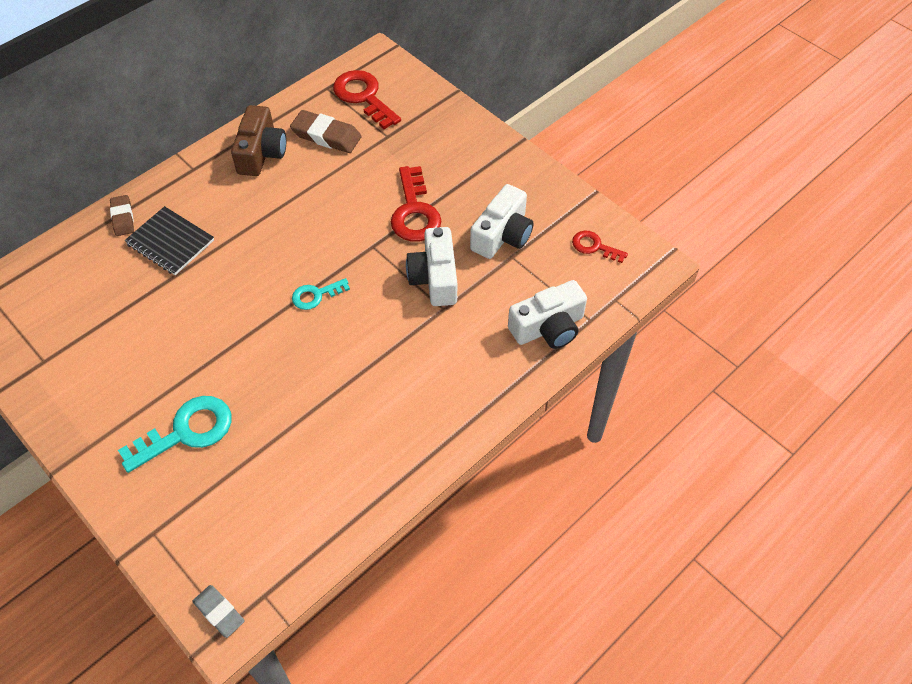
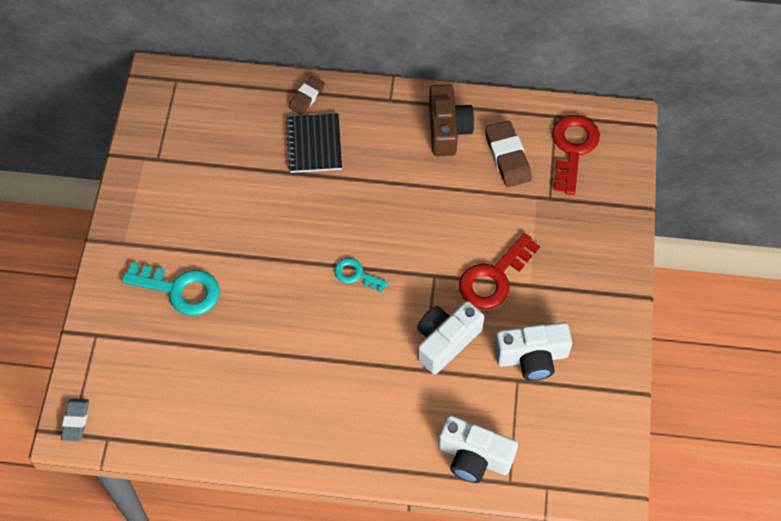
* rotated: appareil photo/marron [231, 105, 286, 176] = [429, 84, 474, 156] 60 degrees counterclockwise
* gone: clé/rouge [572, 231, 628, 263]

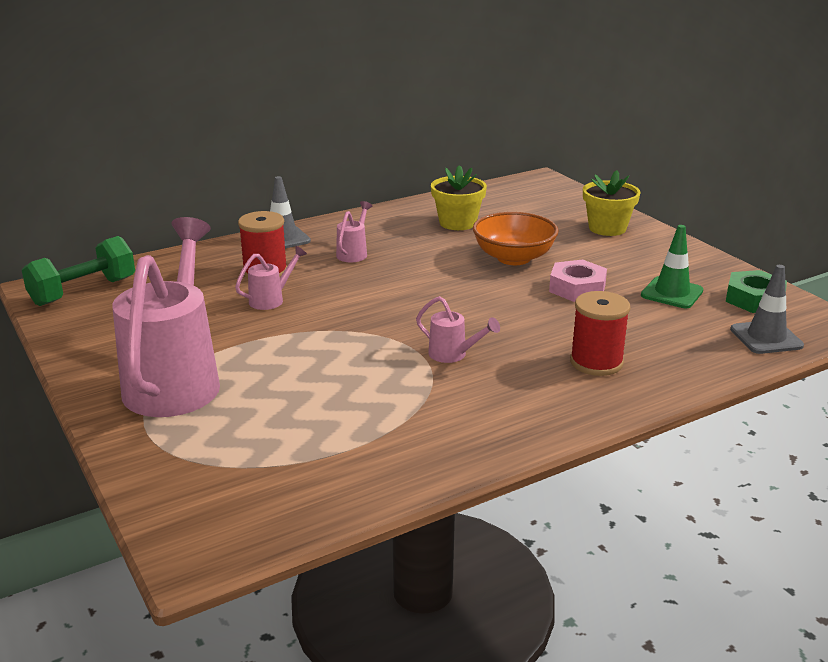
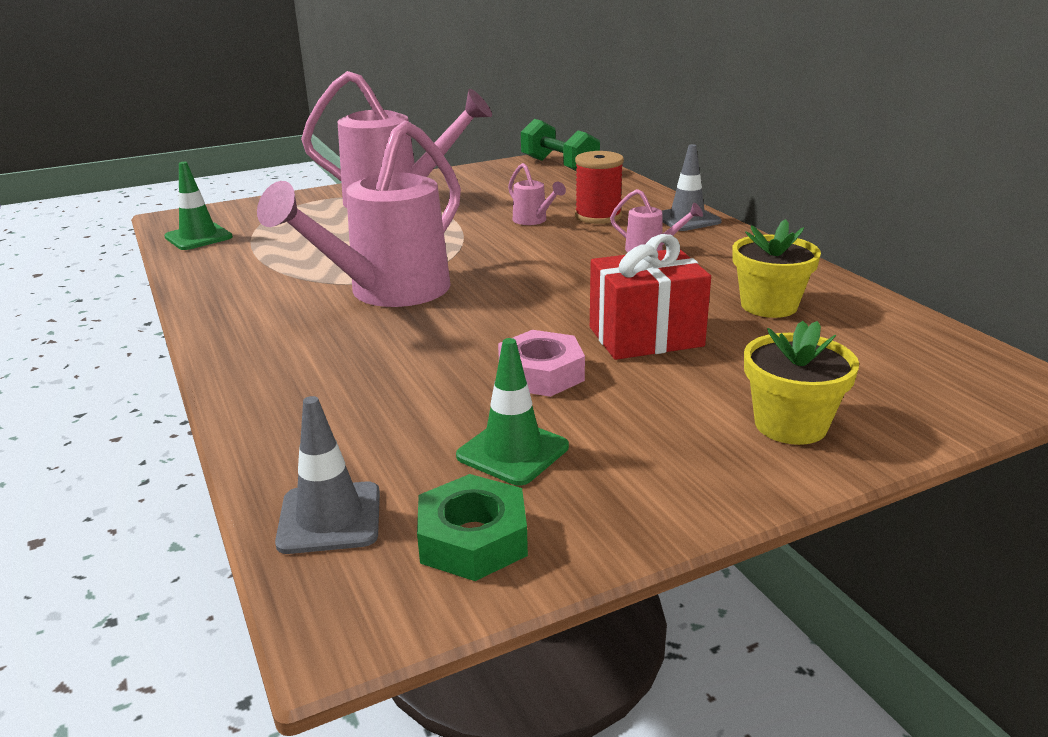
* new: cône de chantier/vert [164, 162, 233, 250]
* scaled: arrosoir/rose [416, 296, 500, 363] = [257, 120, 461, 307] x2.42
* swapped: bol/orange [473, 212, 559, 265] to cadeau/rouge [590, 234, 711, 360]
* gone: bobine/rouge [570, 291, 630, 376]

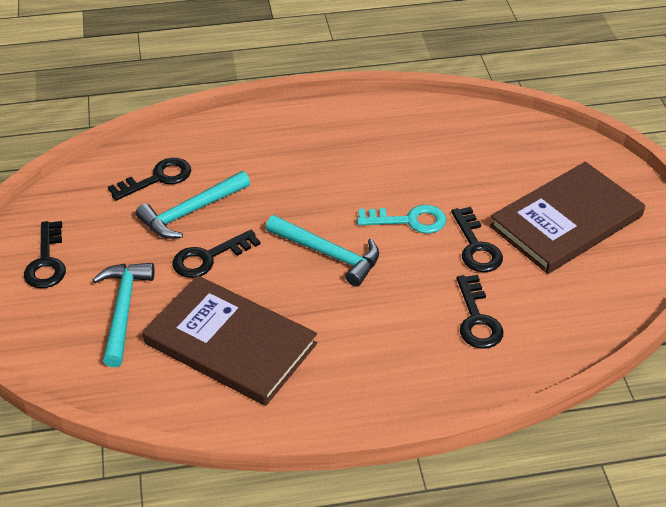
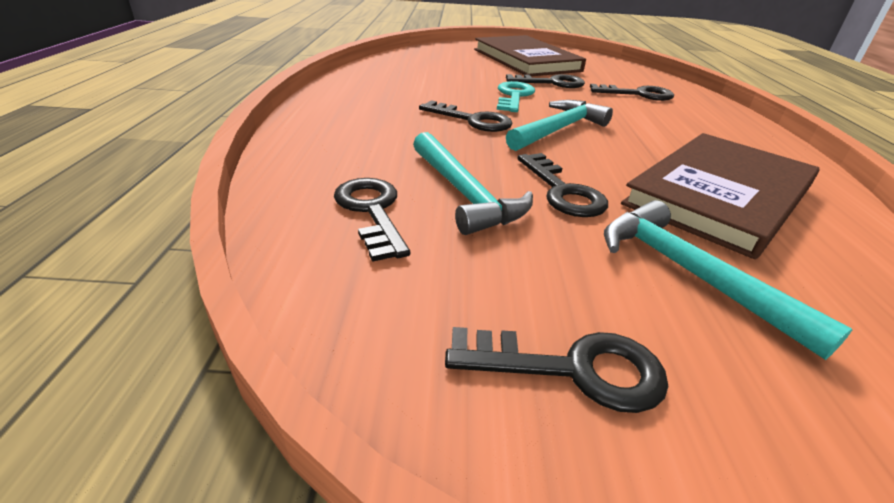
* new: clé/noir [419, 100, 512, 132]
* rotated: marteau/turquoise [93, 263, 155, 367] = [604, 200, 852, 360] 45 degrees clockwise

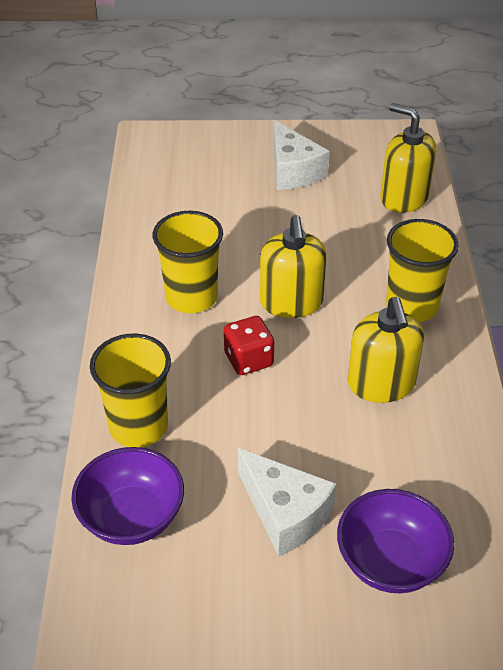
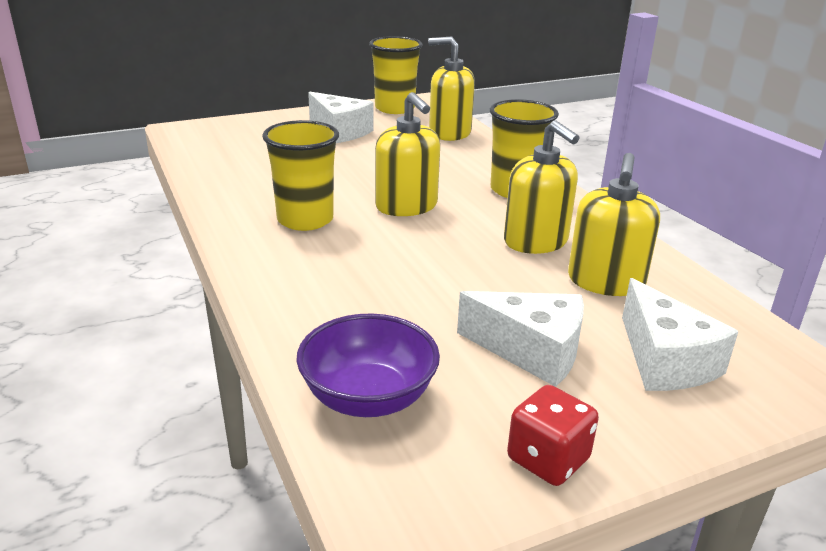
* shifted: gobelet/jaune [90, 334, 171, 448] to [369, 36, 422, 114]
* shifted: dé/rouge [224, 316, 274, 375] to [507, 385, 599, 486]
* new: distributeur de savon/jaune [568, 153, 660, 296]
* swapped: bol/violet [337, 489, 454, 593] to fromage/blanc [622, 278, 739, 391]

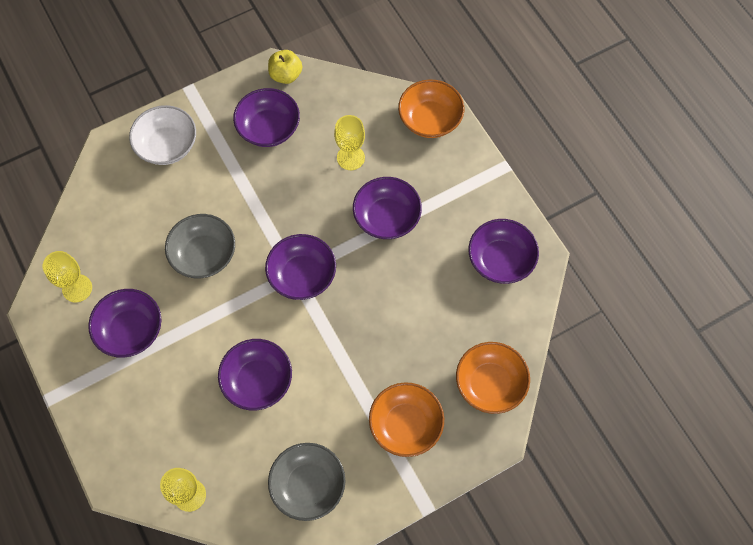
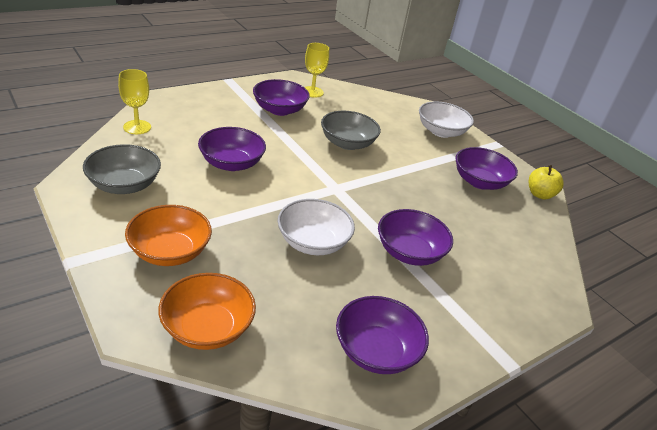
* new: bol/blanc [278, 199, 355, 255]
* gone: bol/violet [265, 234, 336, 300]
* gone: verre à pied/jaune [334, 115, 365, 170]
* gone: bol/orange [398, 79, 464, 138]

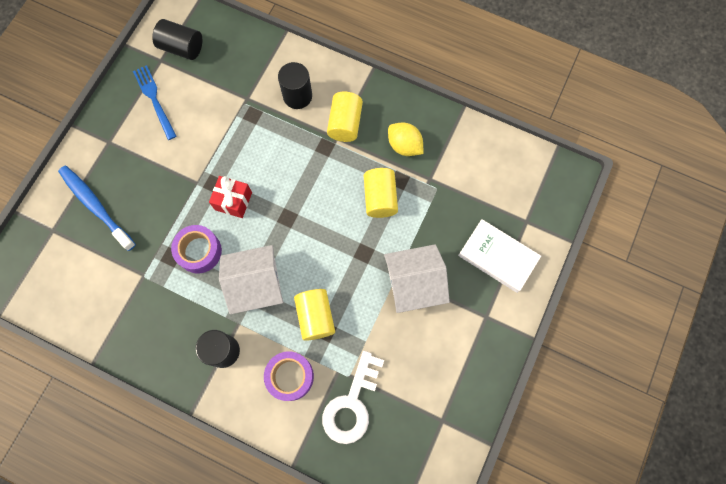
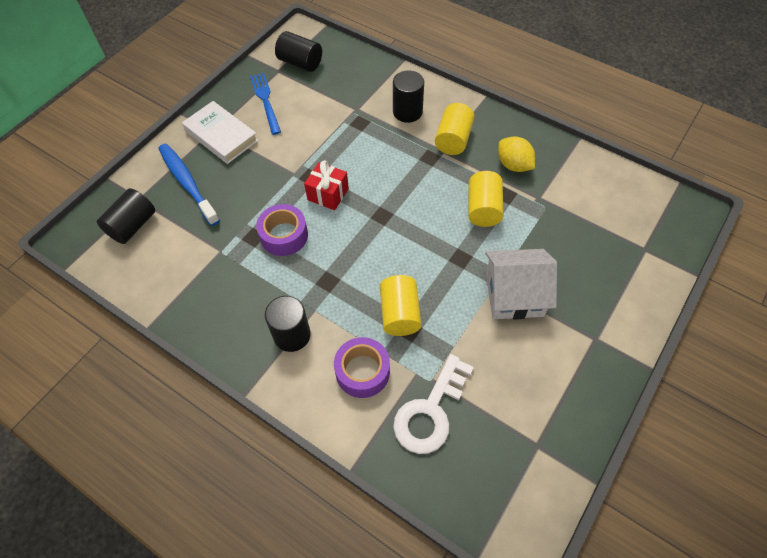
* new: cylindre/noir [97, 188, 155, 244]
* shifted: livre/blanc [458, 219, 541, 293] to [182, 101, 258, 164]
* gone: maison/blanc [219, 245, 283, 314]

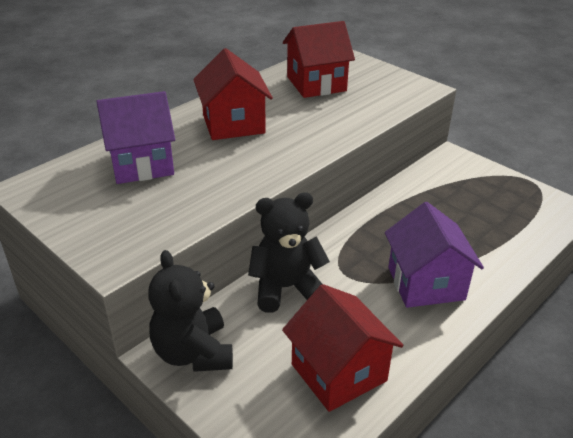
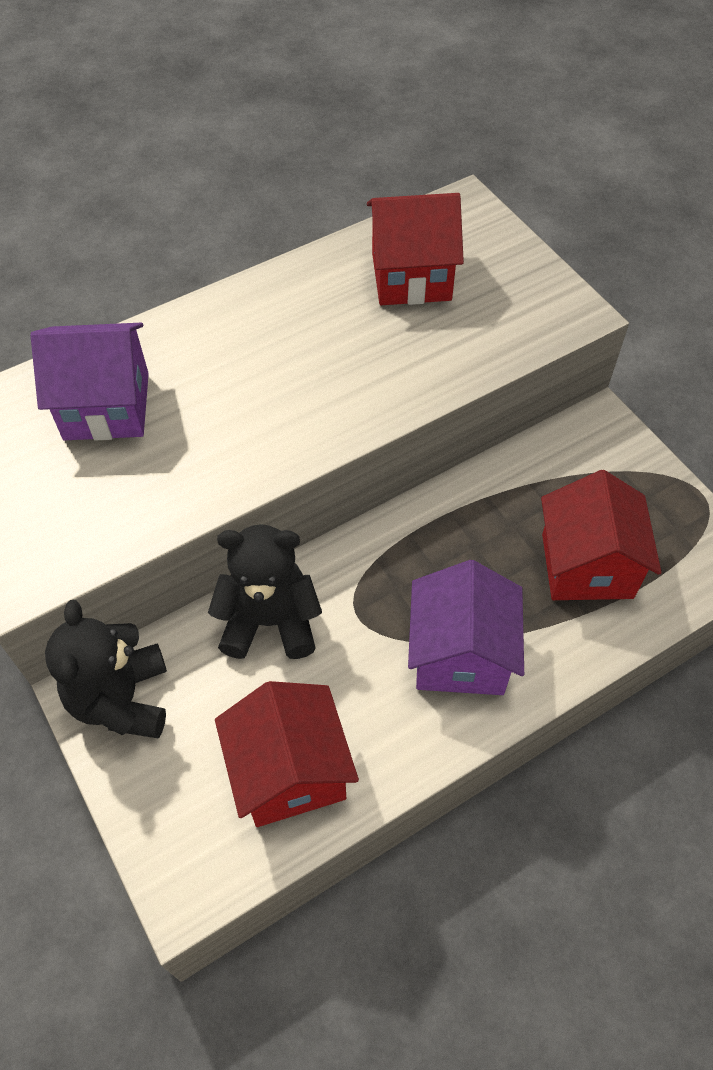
* shifted: maison/rouge [193, 48, 273, 140] to [541, 470, 661, 600]

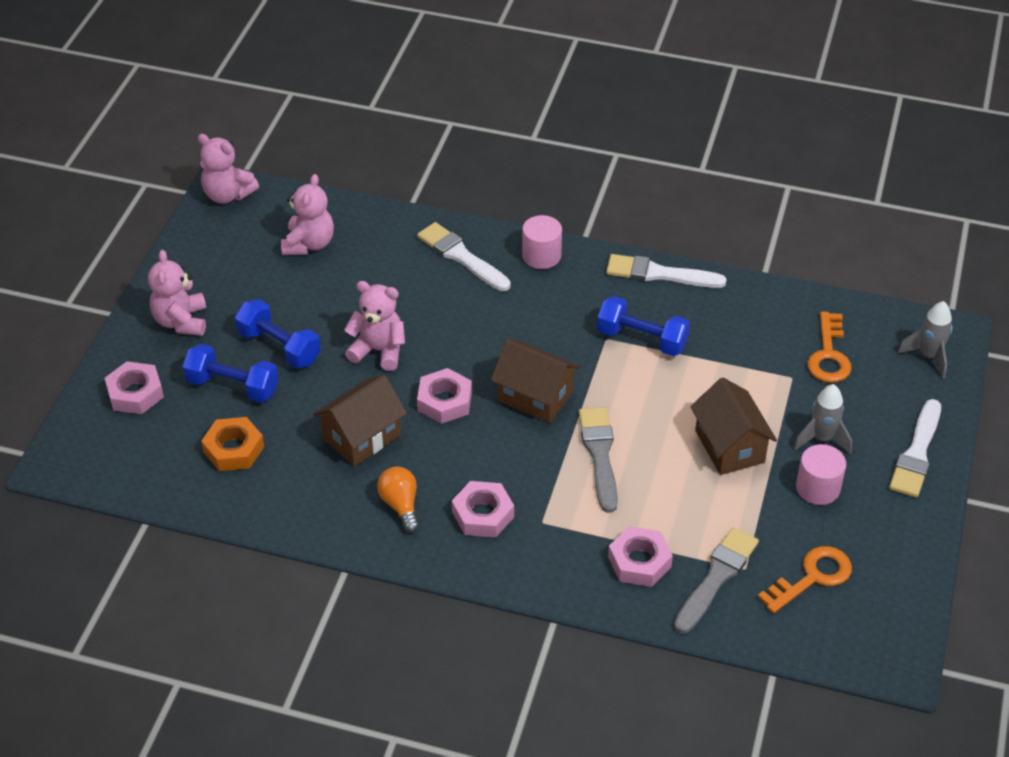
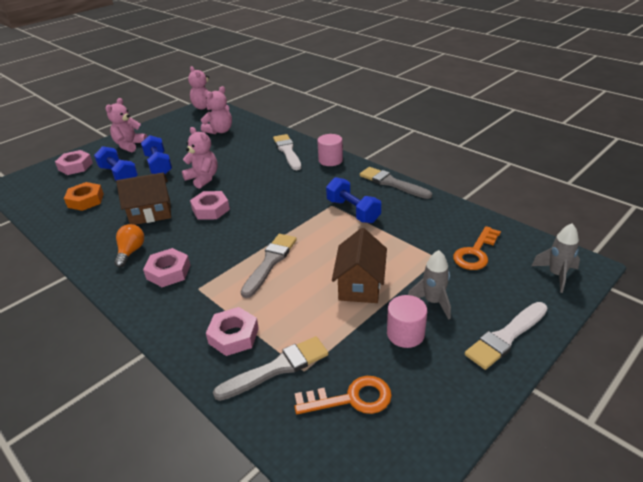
* repainted: pinceau/blanc [606, 254, 727, 288] to pinceau/gris [360, 167, 432, 199]
* gone: maison/marron [491, 339, 580, 423]

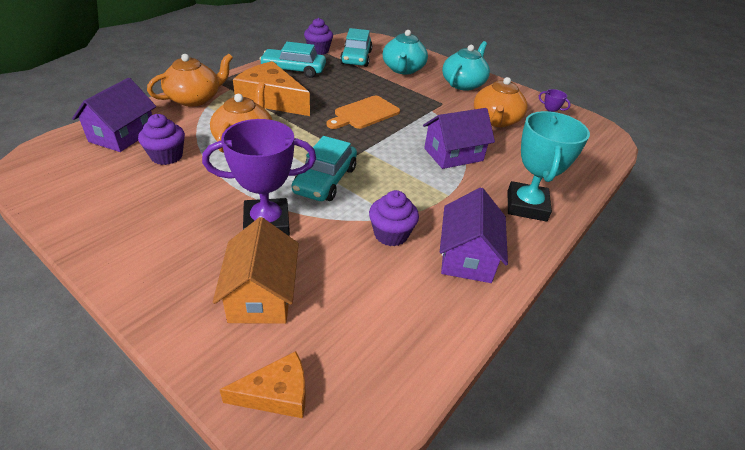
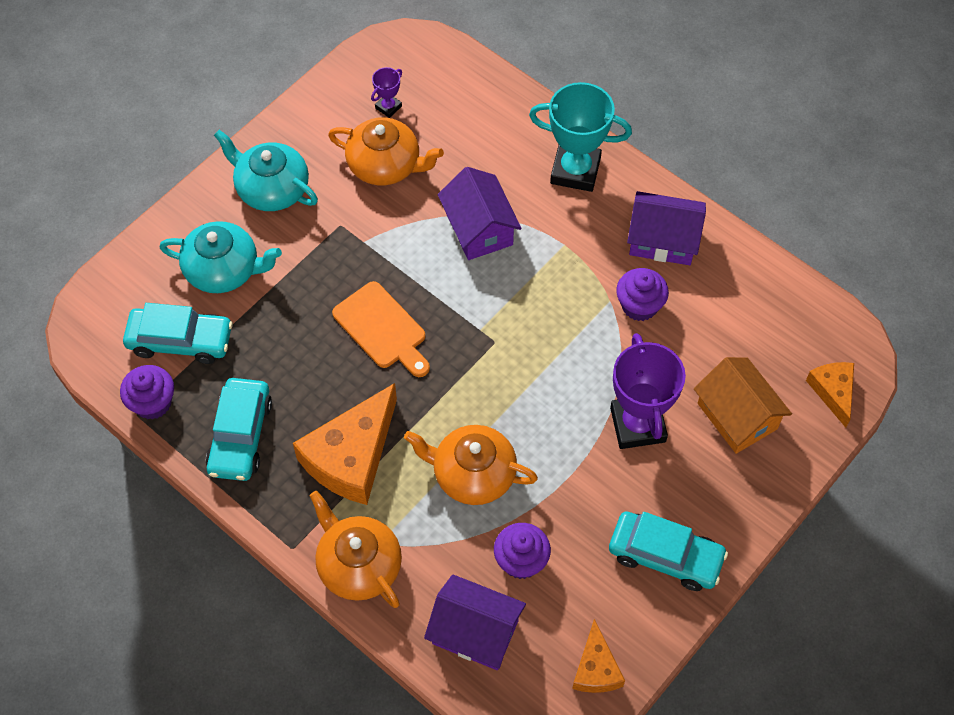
* new: fromage/orange [572, 619, 625, 693]
* shifted: voiture/turquoise [292, 136, 357, 201] to [609, 511, 728, 591]
* rotated: maison/orange [213, 217, 299, 324] = [694, 357, 792, 454] 60 degrees clockwise

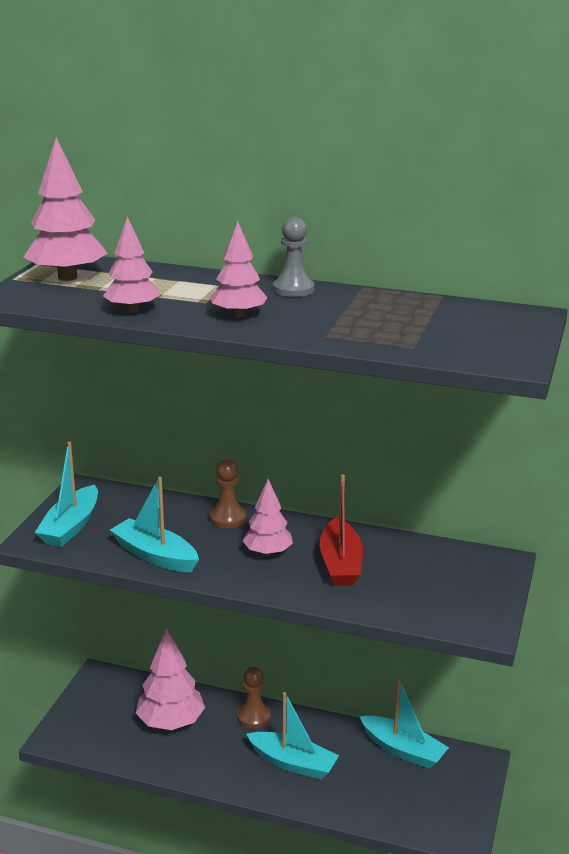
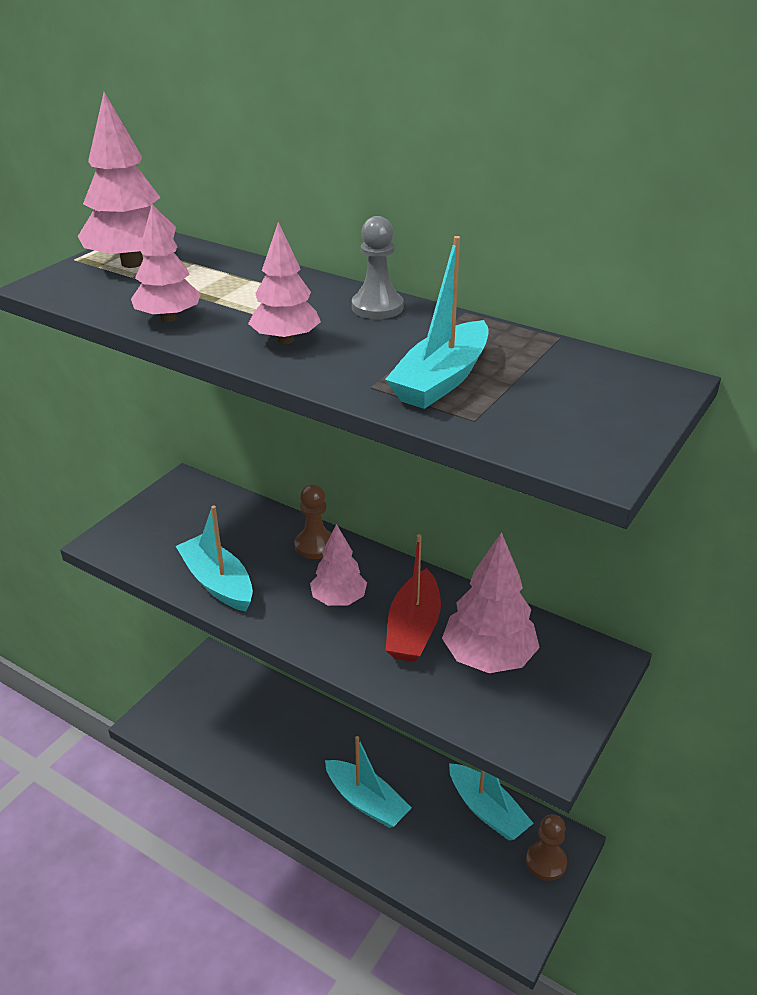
* shifted: bateau/turquoise [35, 441, 98, 547] to [385, 236, 489, 409]
* shifted: arbre/rose [136, 628, 205, 730] to [442, 532, 540, 673]
* shifted: pion/marron [237, 667, 271, 729] to [526, 814, 567, 881]

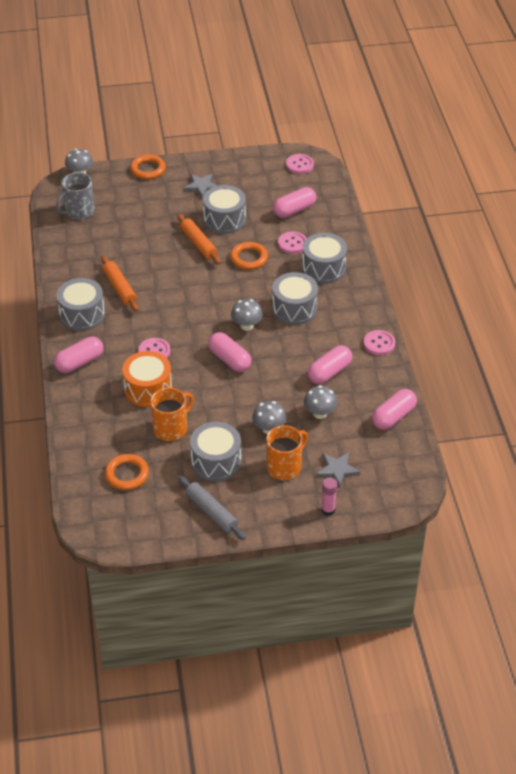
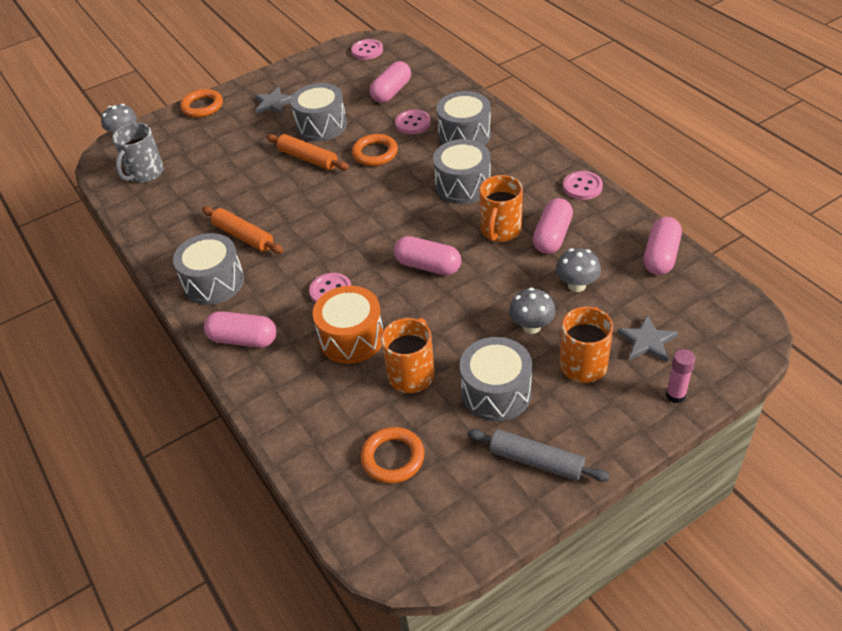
* rotated: gélule/rose [54, 337, 104, 373] = [204, 311, 277, 348] 75 degrees clockwise
* new: tasse/orange [479, 175, 523, 242]
* gone: champignon/gris [231, 299, 263, 331]

